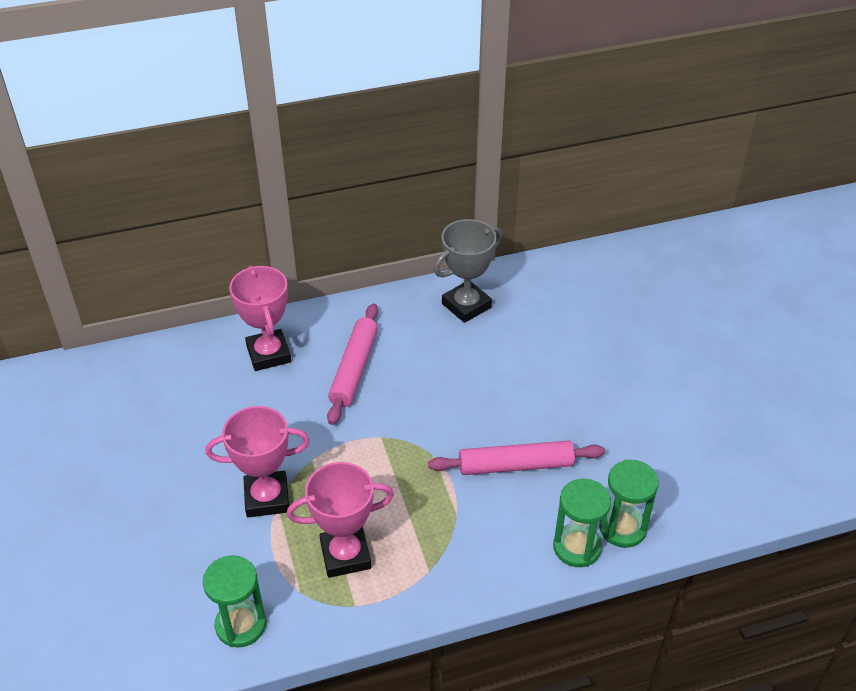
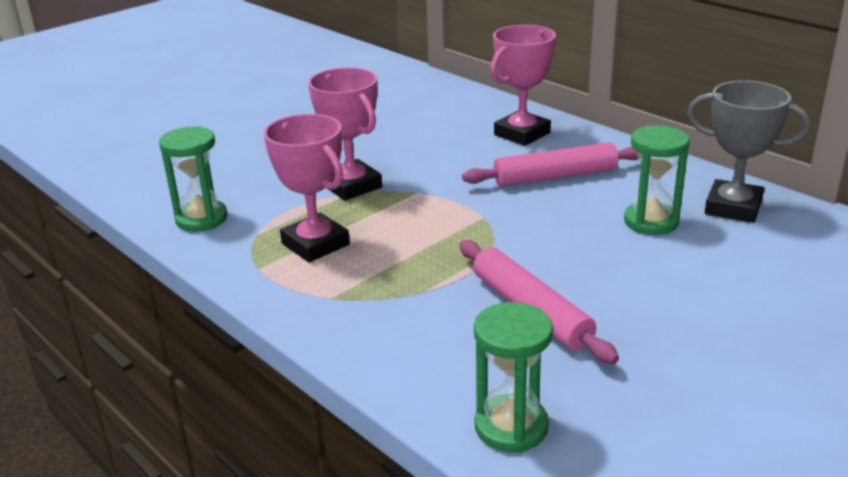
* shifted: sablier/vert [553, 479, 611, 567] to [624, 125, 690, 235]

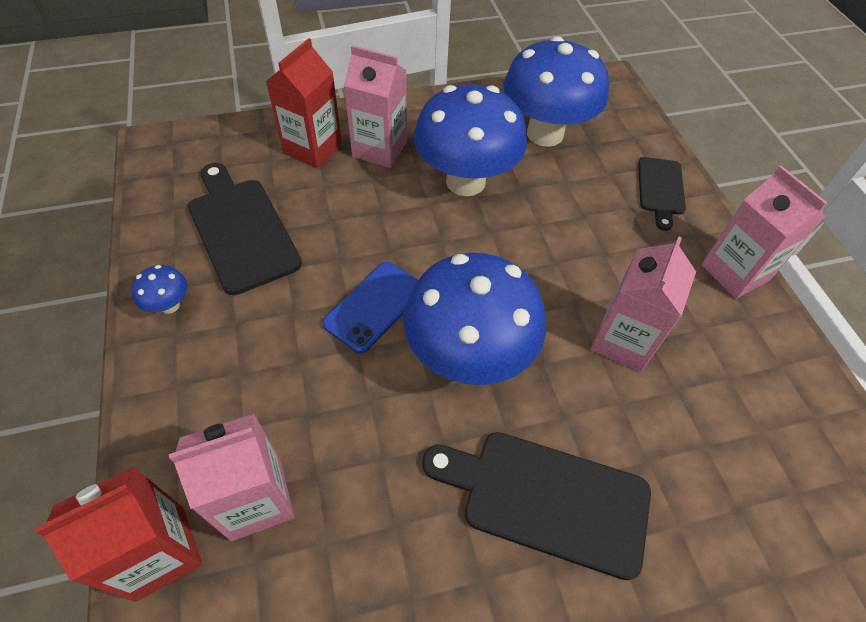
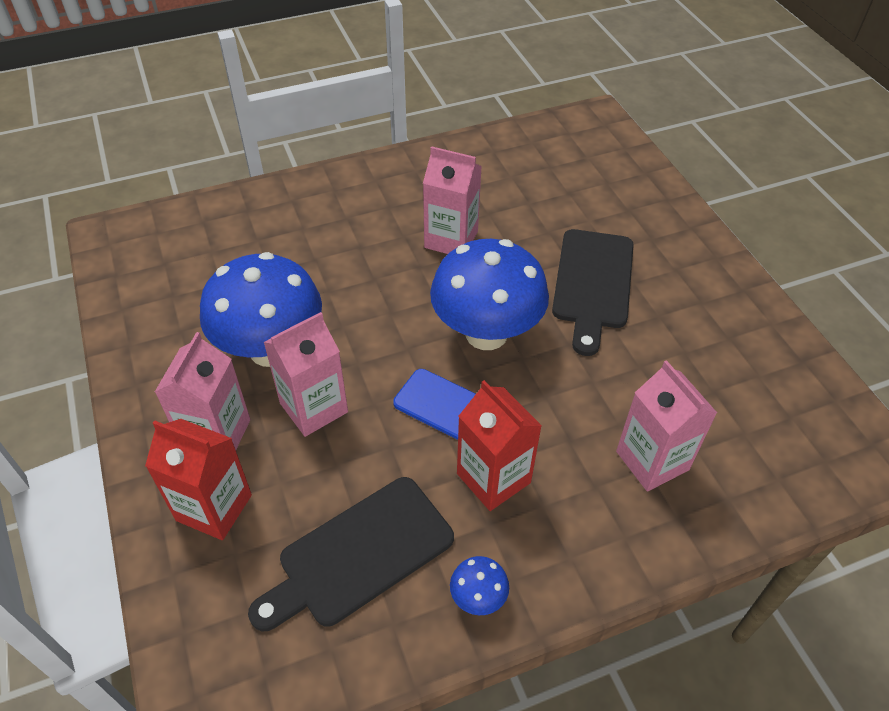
* shifted: brique de lait/rose [701, 166, 827, 299] to [264, 312, 348, 437]
* shifted: brique de lait/rouge [35, 467, 203, 602] to [457, 380, 542, 511]
* gone: champignon/bleu [503, 36, 609, 147]
* gone: planche à découper/noir [638, 157, 686, 231]

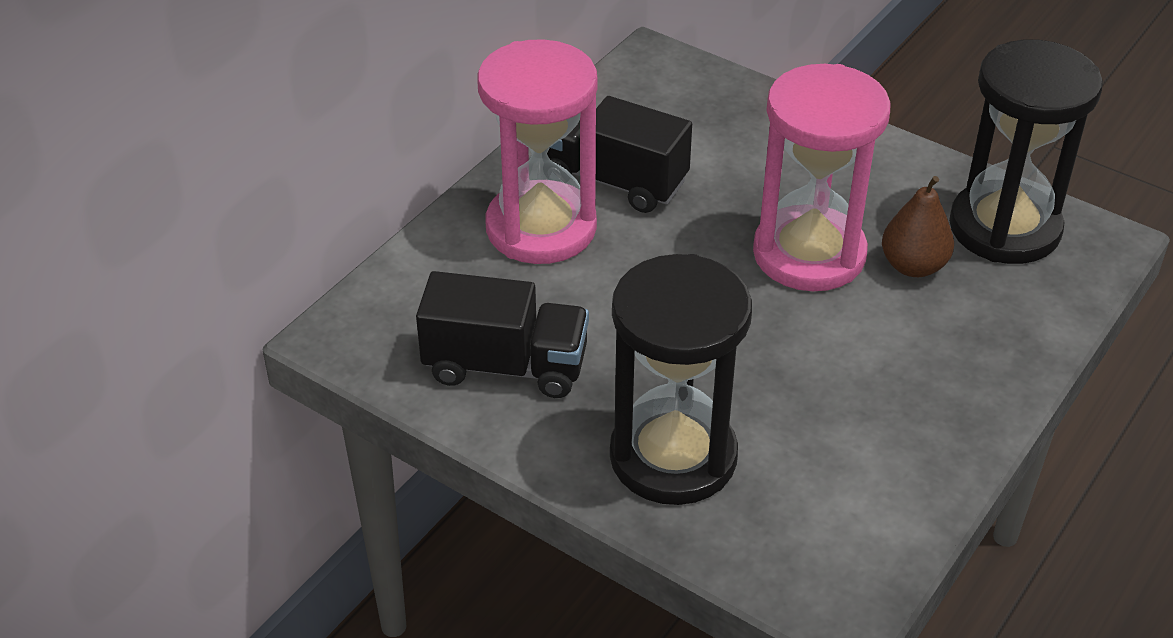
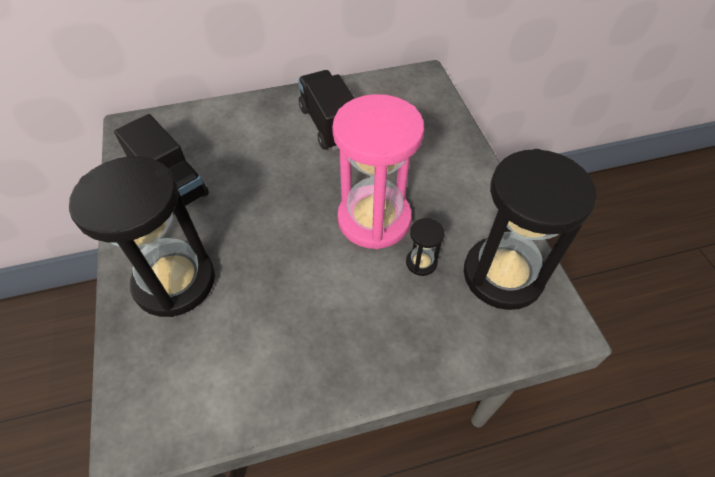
* swapped: poire/marron [882, 176, 954, 277] to sablier/noir [406, 218, 445, 276]
* gone: sablier/rose [478, 39, 598, 264]

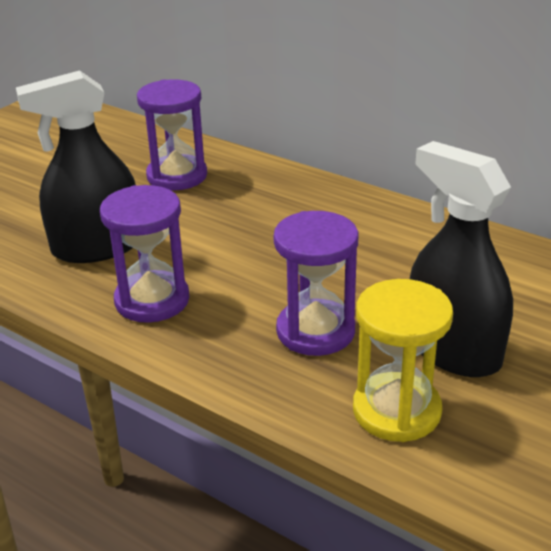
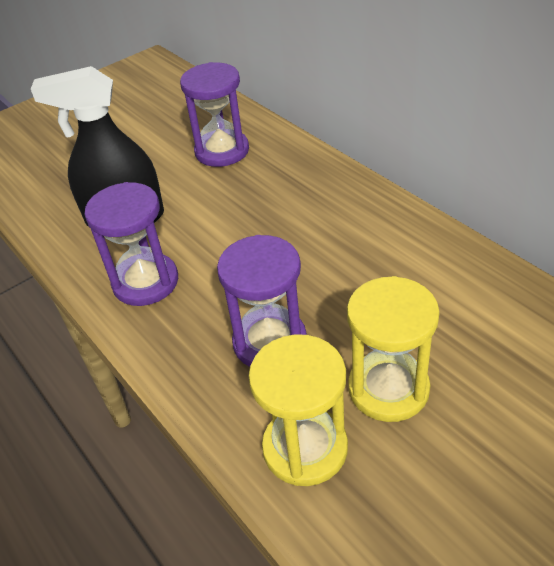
* swapped: vaporisateur/noir [410, 141, 513, 377] to sablier/jaune [347, 276, 440, 422]

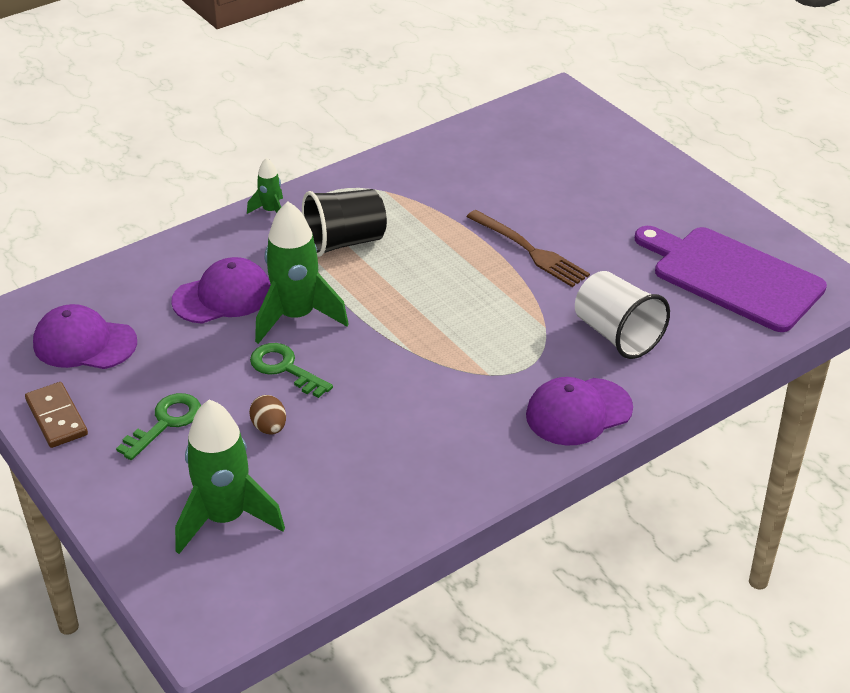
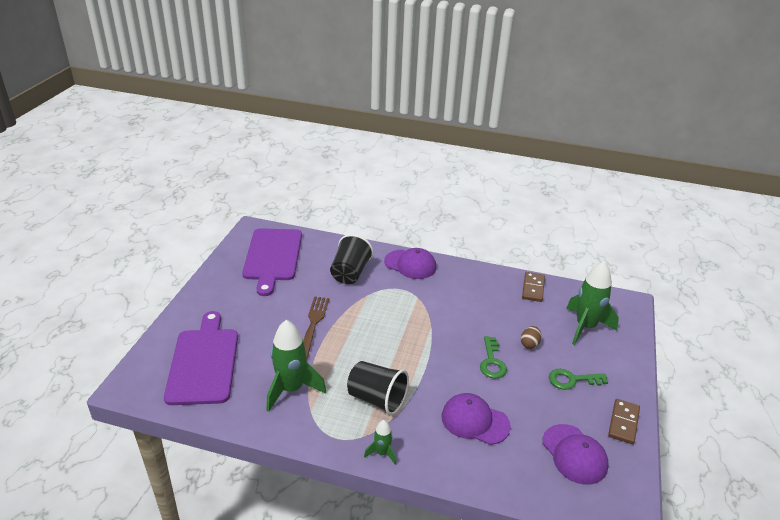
* new: planche à découper/violet [164, 311, 238, 405]
* shifted: fusée/vert [255, 201, 349, 344] to [267, 320, 326, 412]
* repainted: gobelet/blanc [575, 271, 670, 359] to gobelet/noir [330, 234, 373, 284]
* new: domino/marron [522, 272, 545, 302]

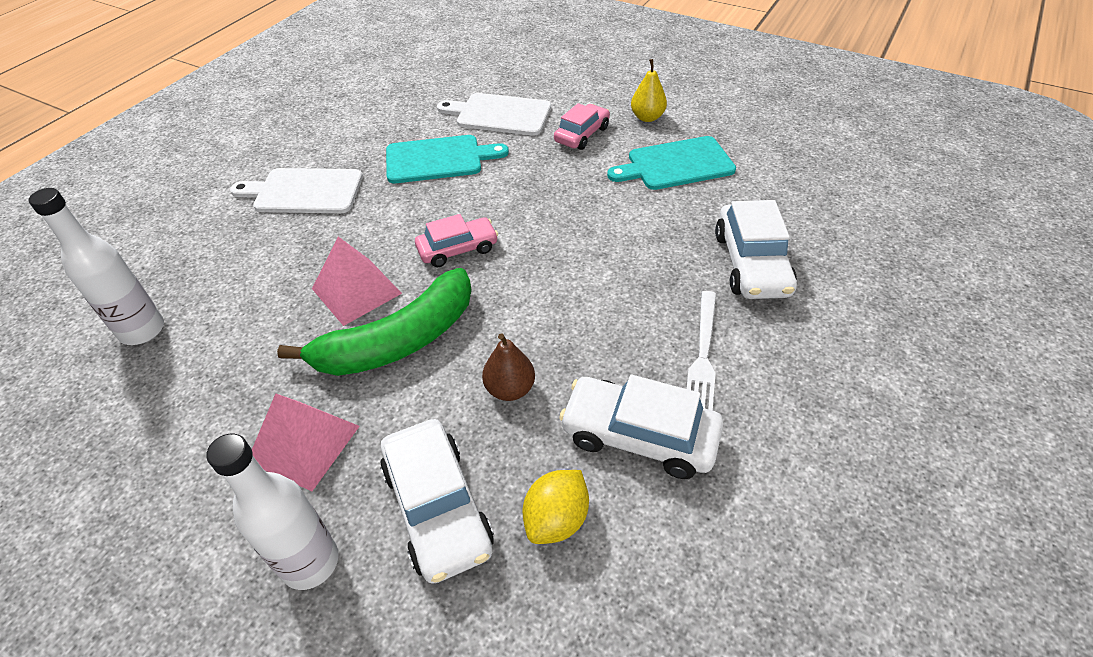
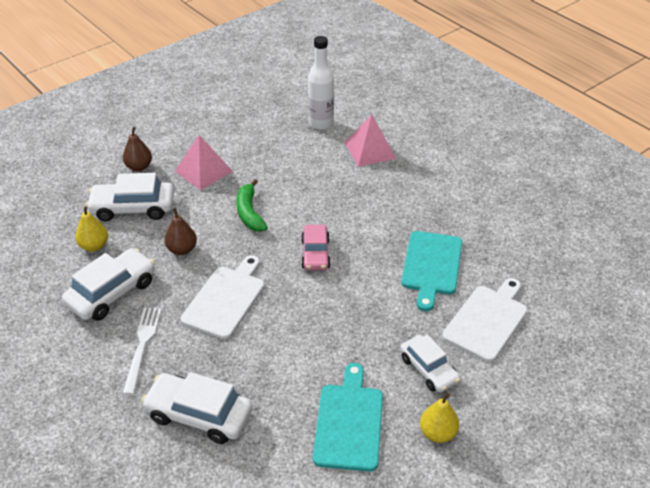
* swapped: citron/jaune [523, 470, 589, 544] to poire/jaune [75, 206, 108, 252]
* swapped: bouteille/blanc [206, 434, 338, 590] to poire/marron [123, 127, 152, 171]
* rotated: fourchette/blanc [686, 291, 716, 411] = [123, 307, 162, 395] 60 degrees clockwise
* shifted: planche à découper/blanc [230, 168, 363, 213] to [180, 255, 265, 339]
* scaled: banane/vert [277, 268, 471, 376] = [236, 179, 268, 232] x0.60
* shifted: pyramide/rose [312, 237, 402, 326] to [345, 114, 396, 167]
* repainted: voiture/rose [554, 103, 610, 150] to voiture/blanc [400, 335, 460, 392]

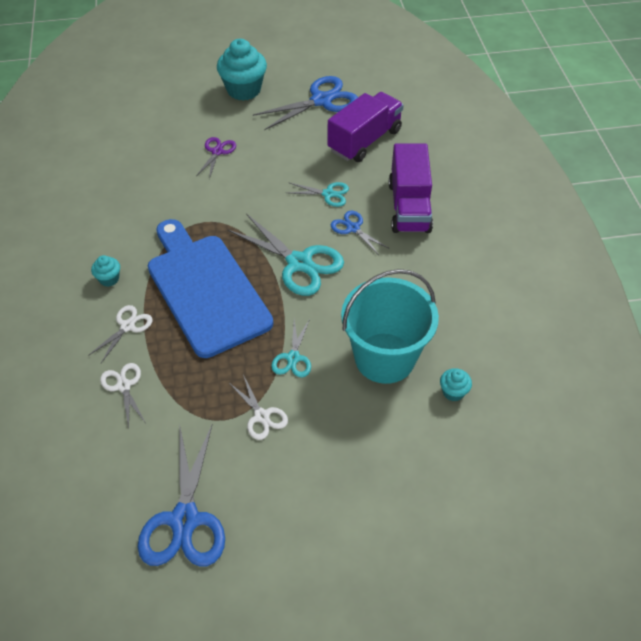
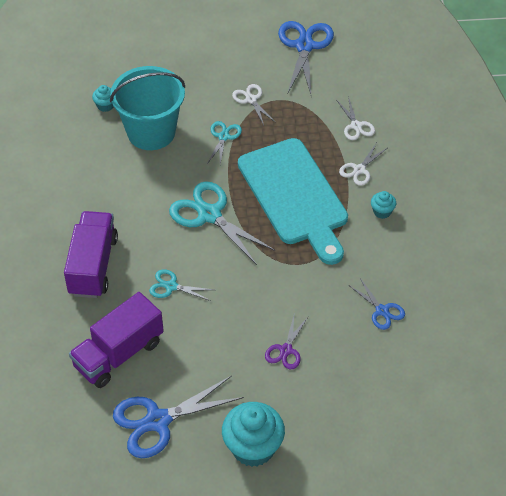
* repainted: planche à découper/bleu [148, 219, 273, 358] to planche à découper/turquoise [238, 138, 348, 265]
* shifted: ciseaux/bleu [331, 211, 388, 255] to [349, 278, 405, 330]

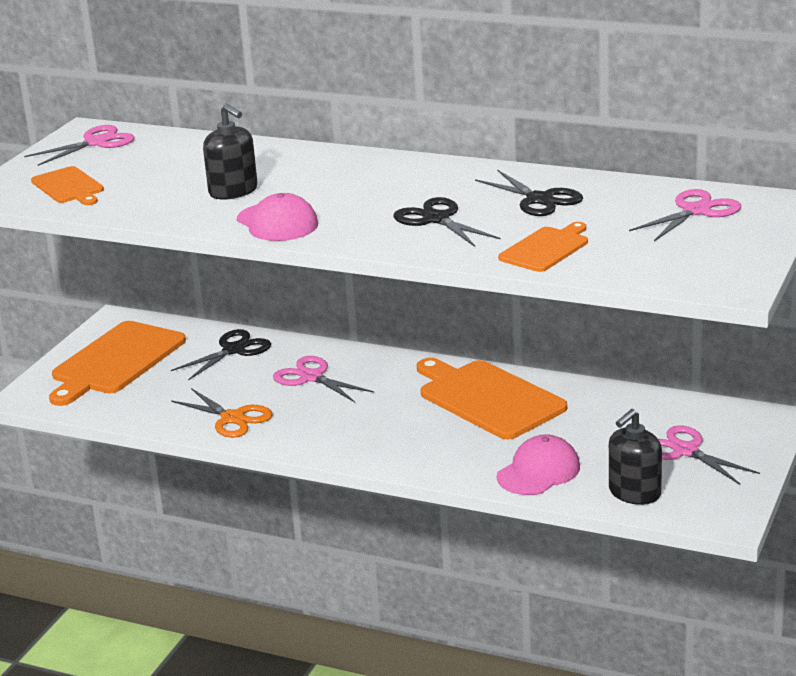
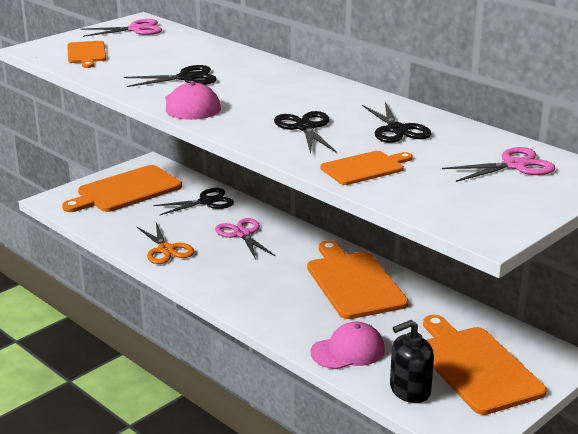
* swapped: distributeur de savon/noir [203, 104, 258, 199] to ciseaux/noir [124, 65, 217, 87]
* swapped: ciseaux/rose [658, 425, 760, 484] to planche à découper/orange [423, 315, 547, 415]

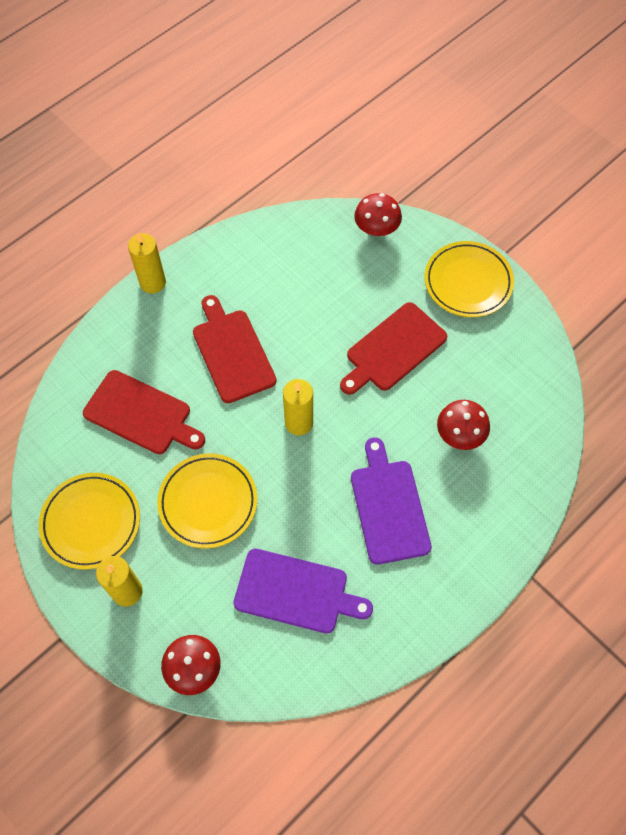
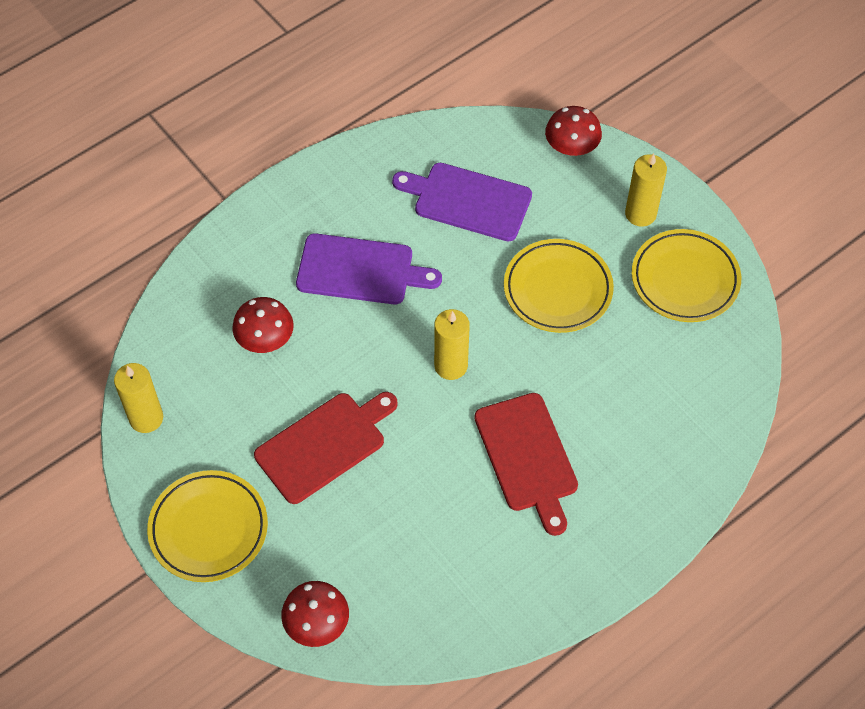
* shifted: bougie/jaune [128, 233, 166, 294] to [114, 363, 163, 433]
* rotated: planche à découper/violet [351, 437, 432, 565] = [296, 233, 442, 304] 75 degrees counterclockwise
* gone: planche à découper/rouge [83, 370, 205, 454]

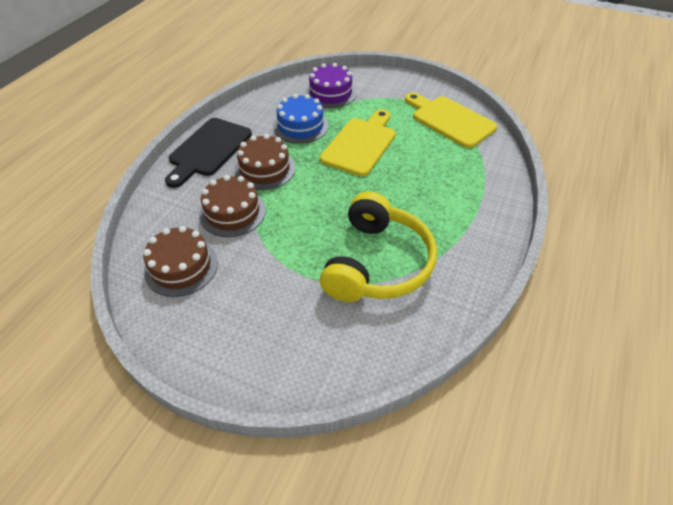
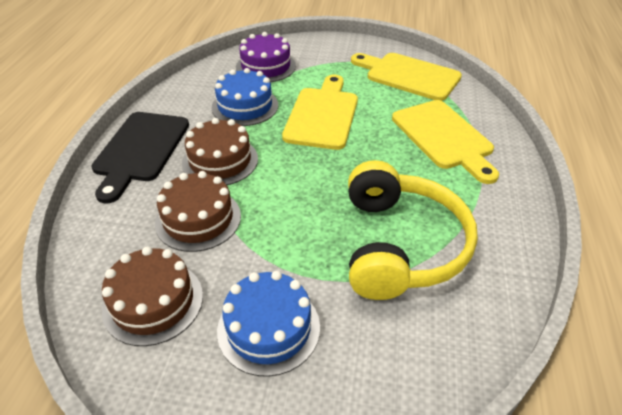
* new: gâteau/bleu [217, 271, 320, 377]
* new: planche à découper/jaune [392, 100, 499, 184]

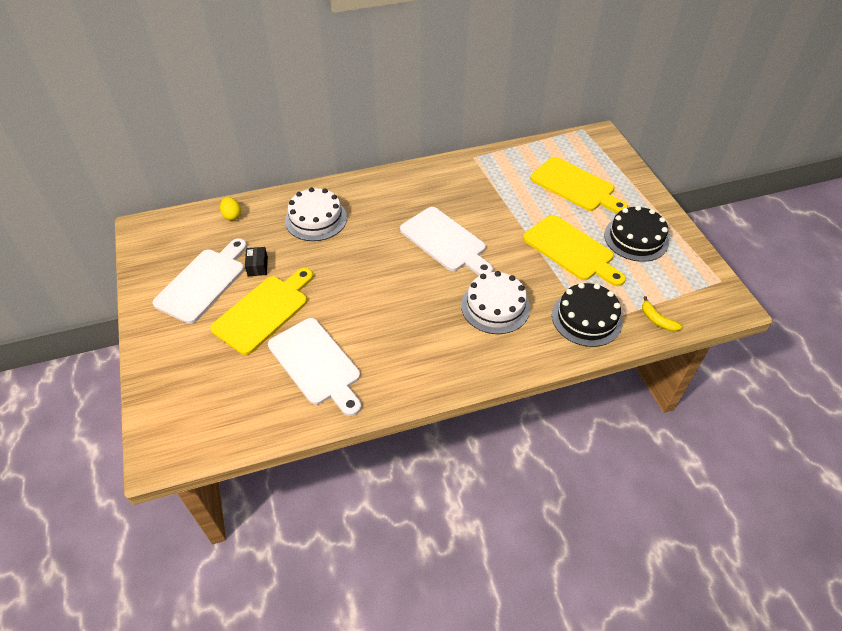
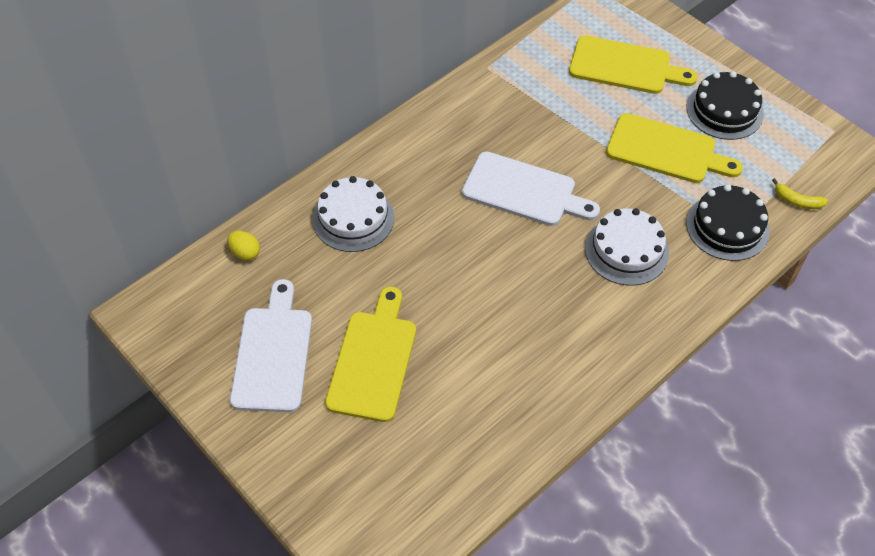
* gone: boîte/noir [245, 247, 268, 276]
* gone: planche à découper/blanc [268, 318, 361, 416]

